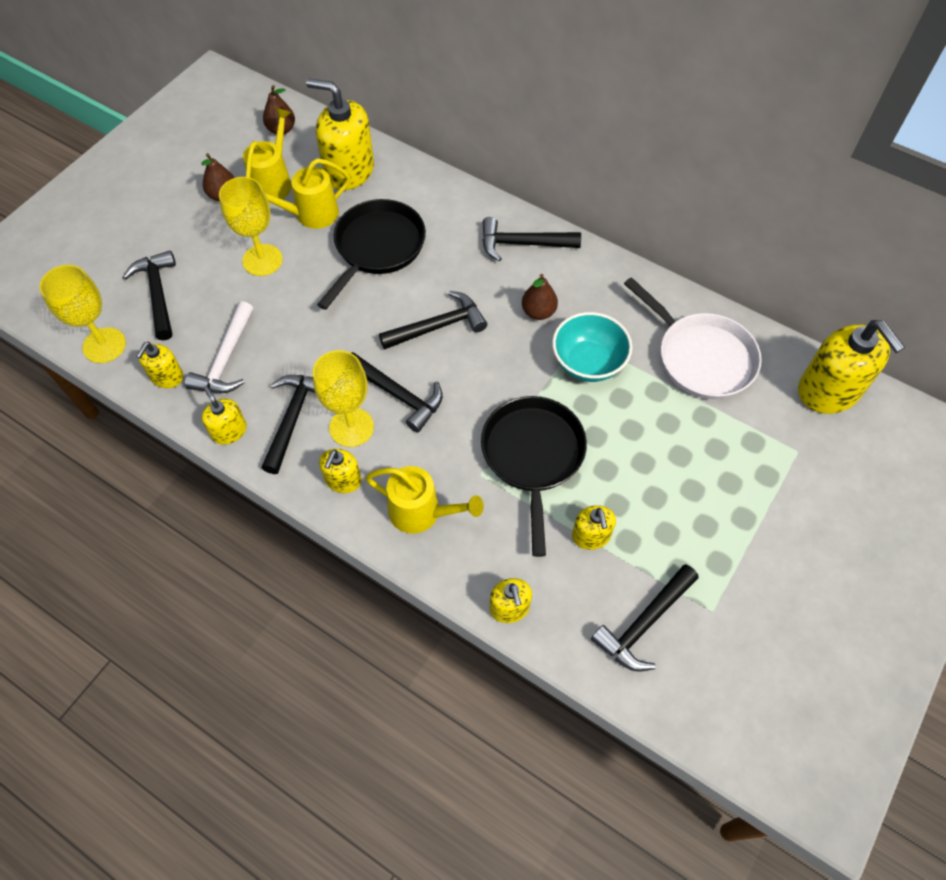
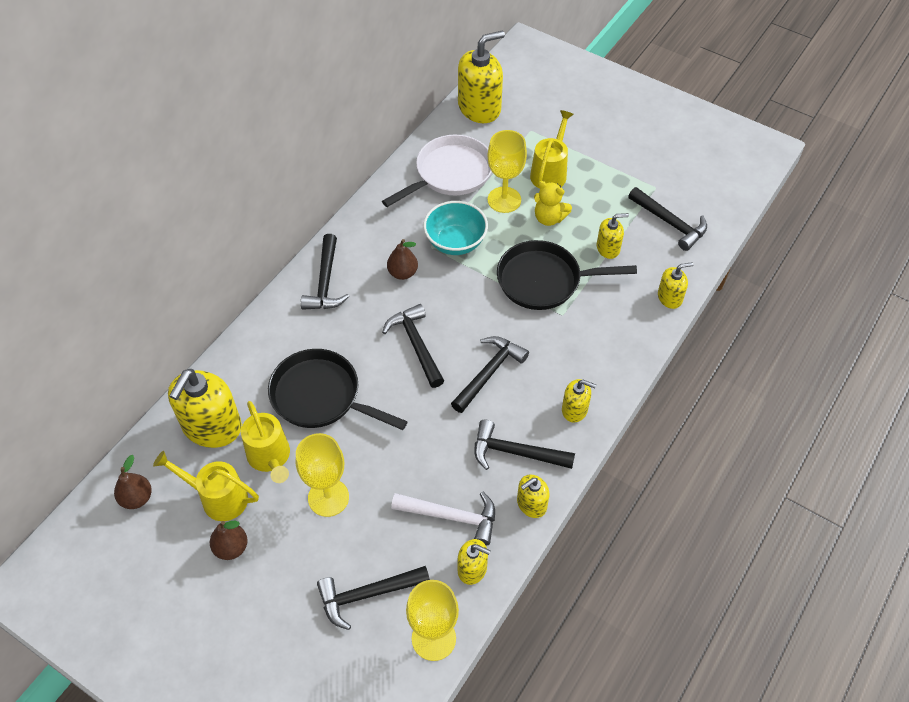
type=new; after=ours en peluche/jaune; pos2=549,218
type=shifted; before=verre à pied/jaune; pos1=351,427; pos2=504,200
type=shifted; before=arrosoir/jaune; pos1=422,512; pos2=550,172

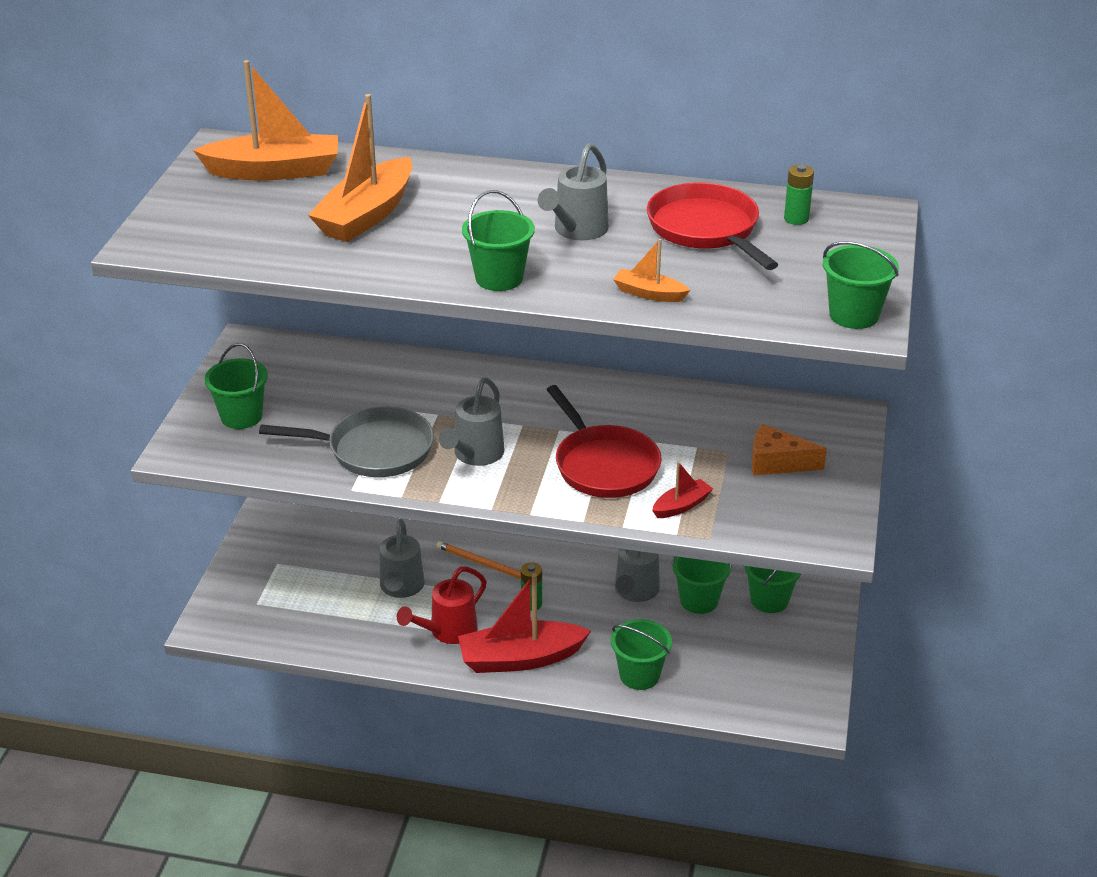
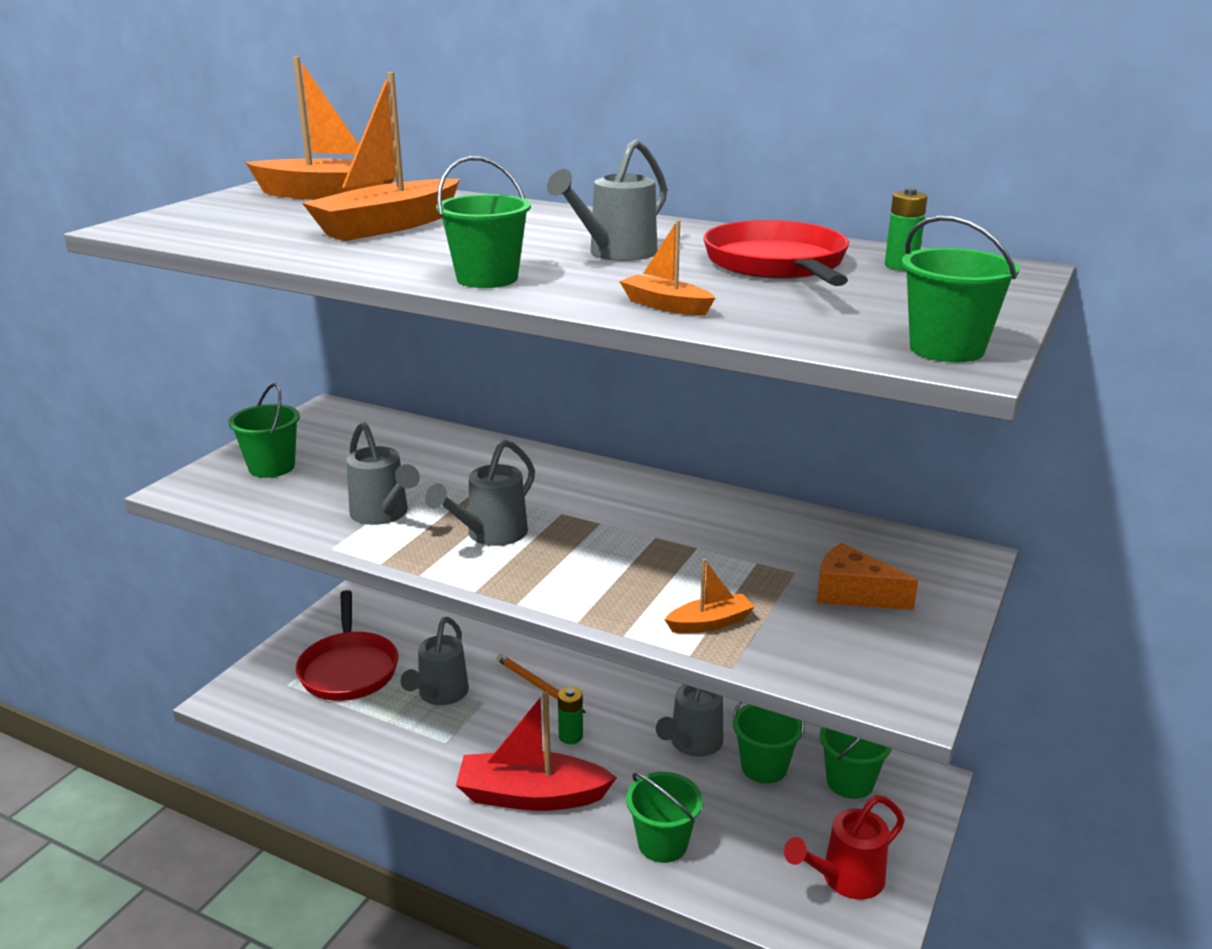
type=shifted; before=arrosoir/rouge; pos1=448,631; pos2=845,879
type=shifted; before=poêle/rouge; pos1=603,465; pos2=349,669
type=swapped; before=poêle/gris; after=arrosoir/gris; pos1=373,450; pos2=383,514
type=repainted; before=bateau/rouge; after=bateau/orange; pos1=681,506; pos2=710,623

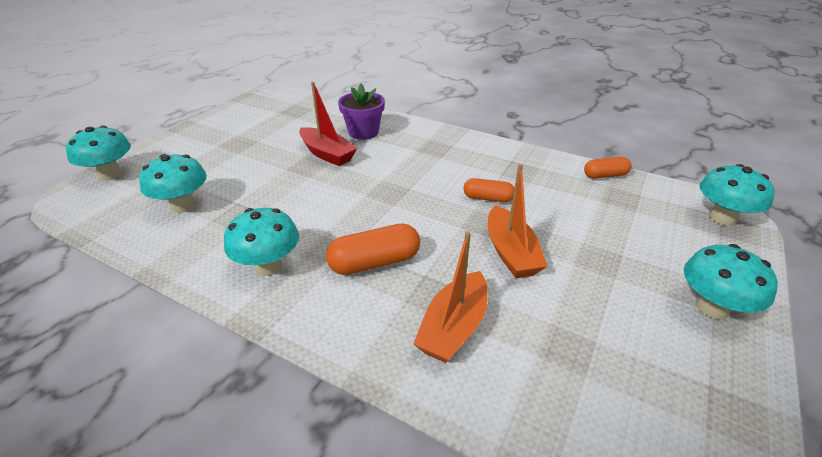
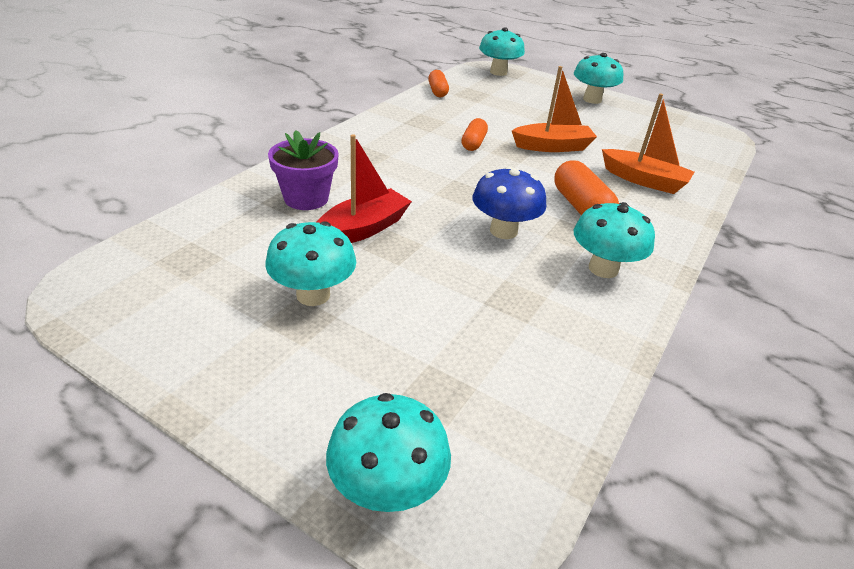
type=new; after=champignon/bleu; pos2=503,231
type=shifted; before=champignon/turquoise; pos1=183,205; pos2=313,295

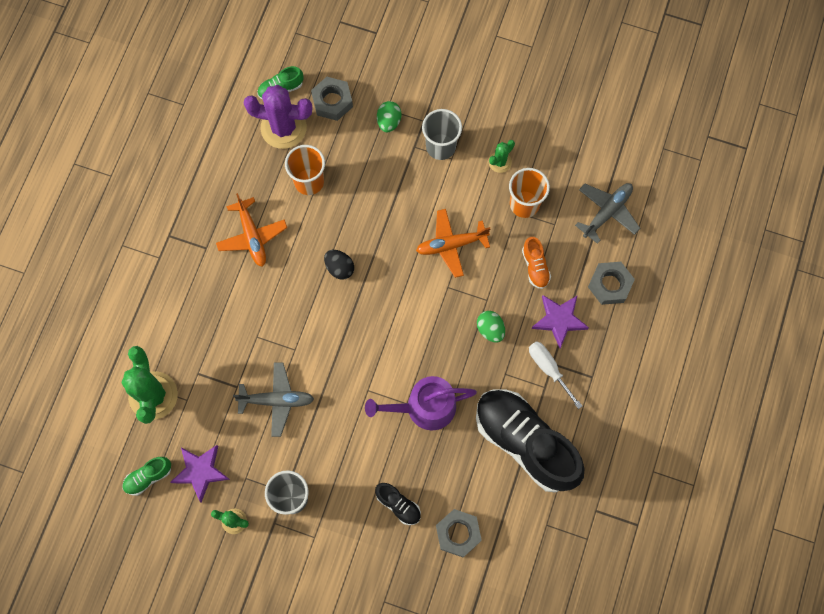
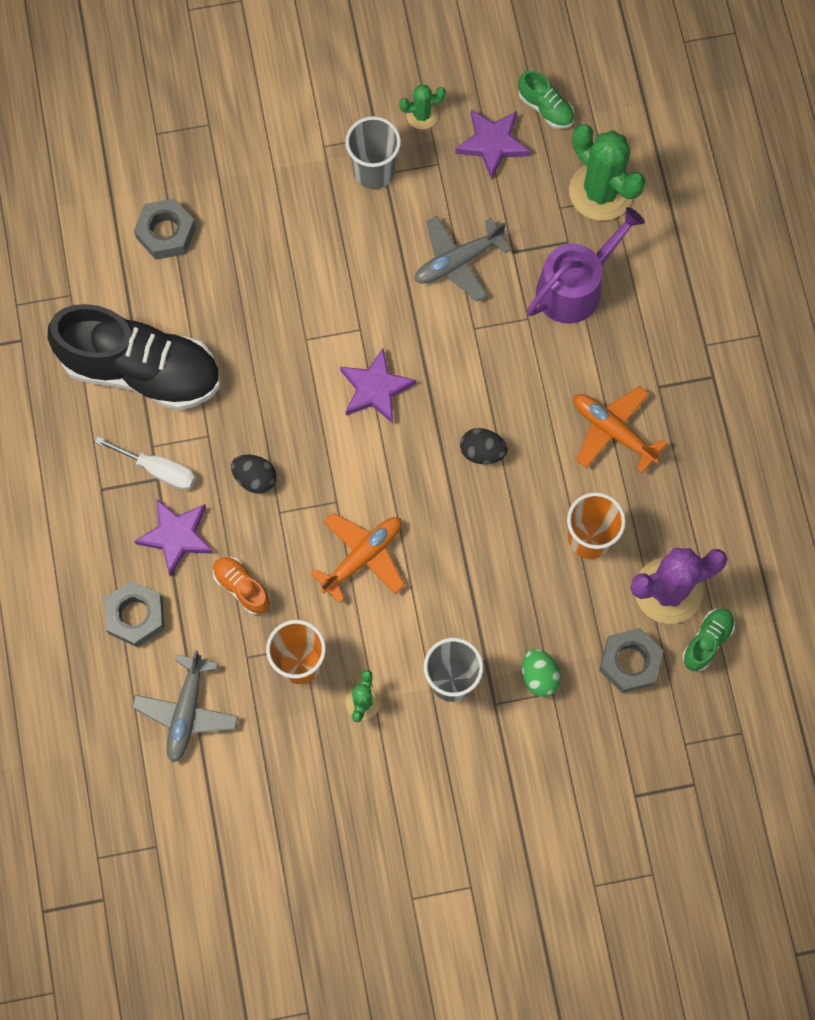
type=gone; before=chaussure/noir; pos1=398,505
type=new; after=étoile/violet; pos2=375,389
type=shifted; before=arrosoir/violet; pos1=424,407; pos2=575,287
type=repainted; before=œuf/vert; after=œuf/noir; pos1=490,329; pos2=255,478
type=rotated; before=chaussure/vert; pos1=148,477; pos2=545,108; turn=105

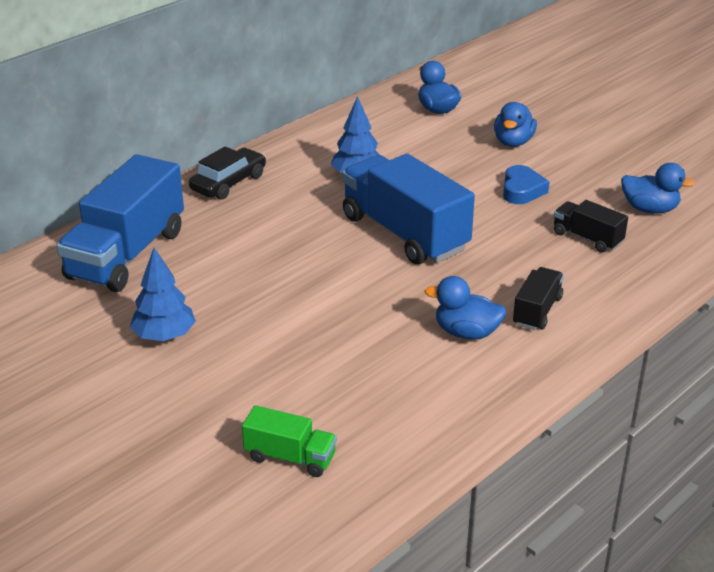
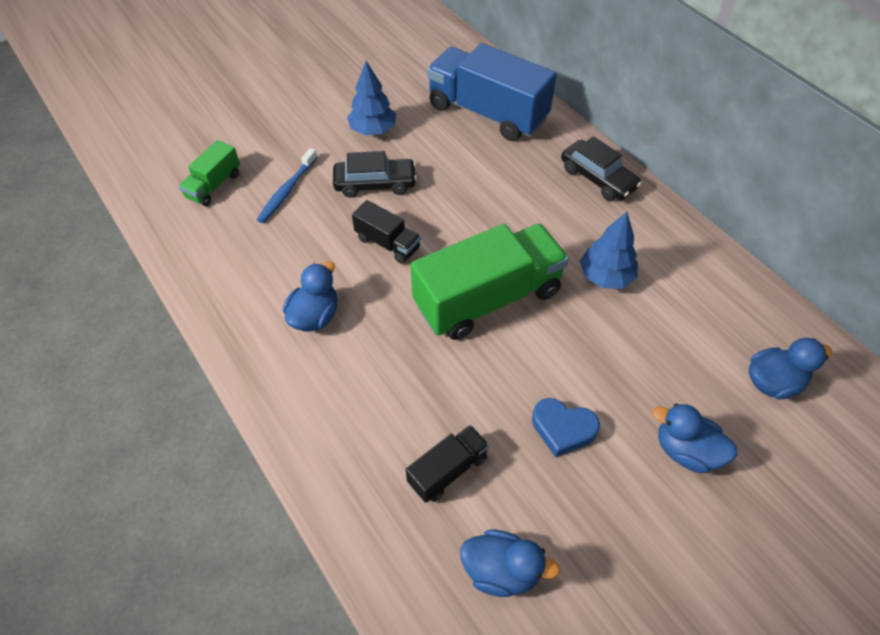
type=new; after=brosse à dents/bleu; pos2=287,191
type=new; after=voiture/noir; pos2=375,184
type=shifted; before=camion/noir; pos1=537,311; pos2=387,243
type=repainted; before=camion/bleu; after=camion/vert; pos1=404,233; pos2=488,298
type=rotated; before=canard/bleu; pos1=649,209; pos2=501,570; turn=-105

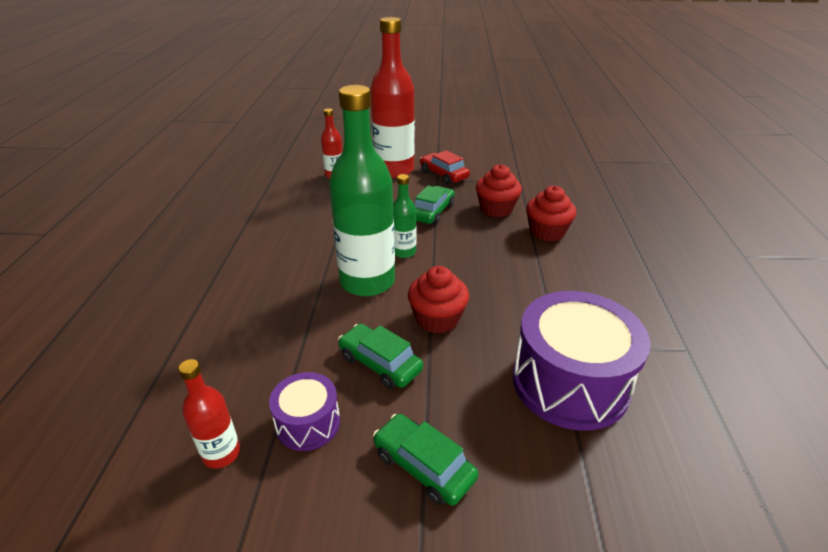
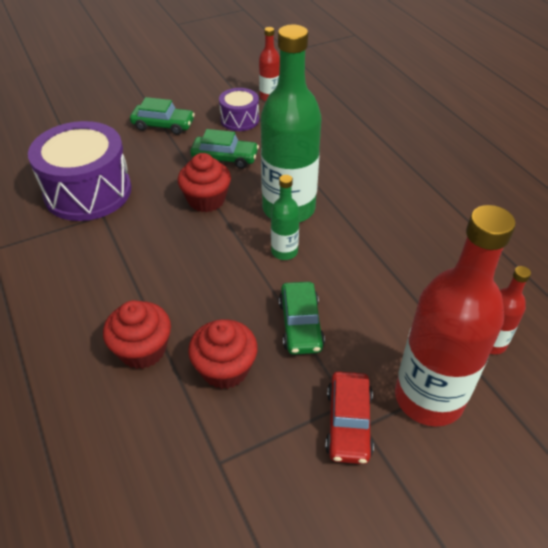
type=rotated; before=voiture/rouge; pos1=444,174; pos2=348,423; turn=75

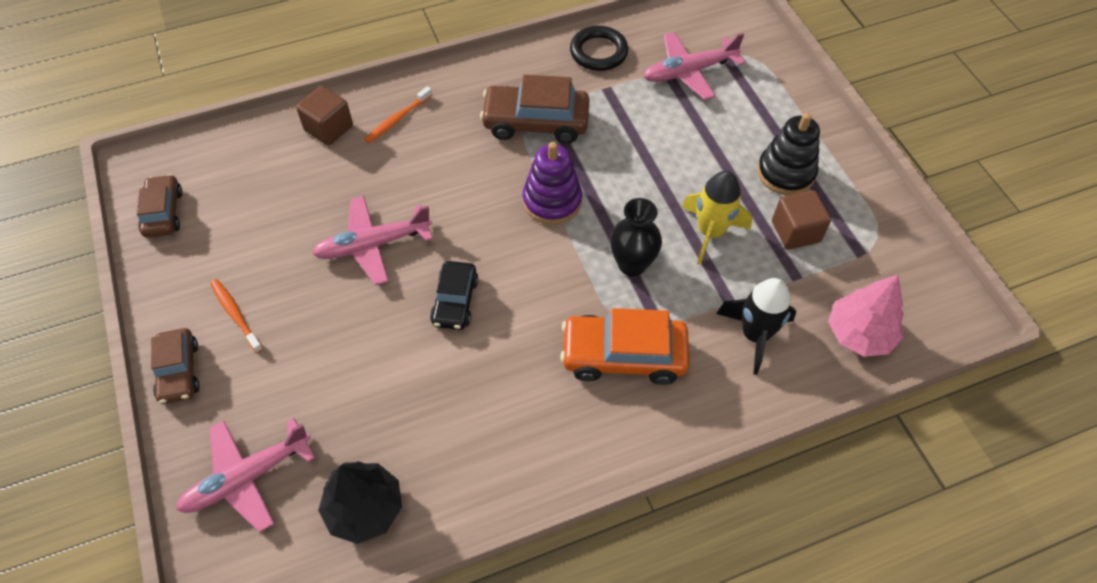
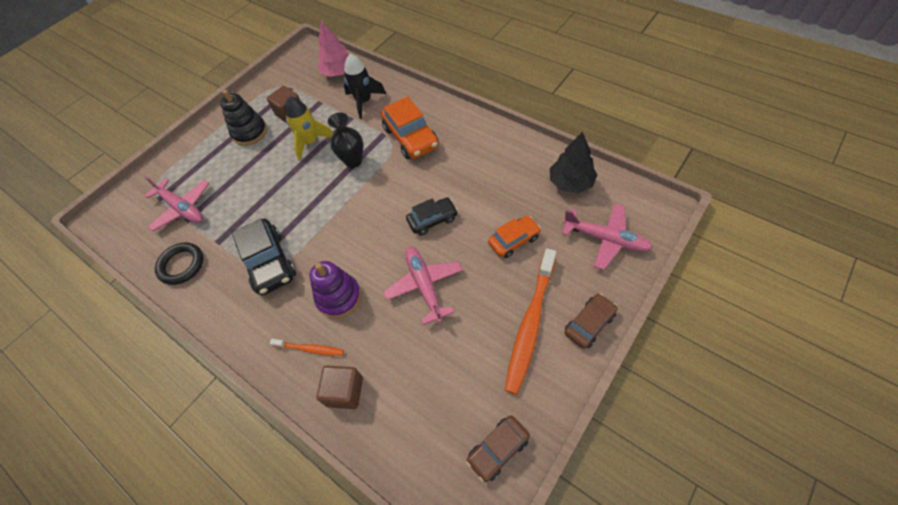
type=new; after=voiture/orange; pos2=514,240
type=shifted; before=jouet à empiler/violet; pos1=552,201; pos2=339,297
type=repainted; before=voiture/marron; after=voiture/noir; pos1=535,122; pos2=269,262
type=rotated; before=avion/rose; pos1=373,245; pos2=425,286; turn=-150
type=scaled; before=brosse à dents/orange; pos1=236,314; pos2=530,324; scale=2.02

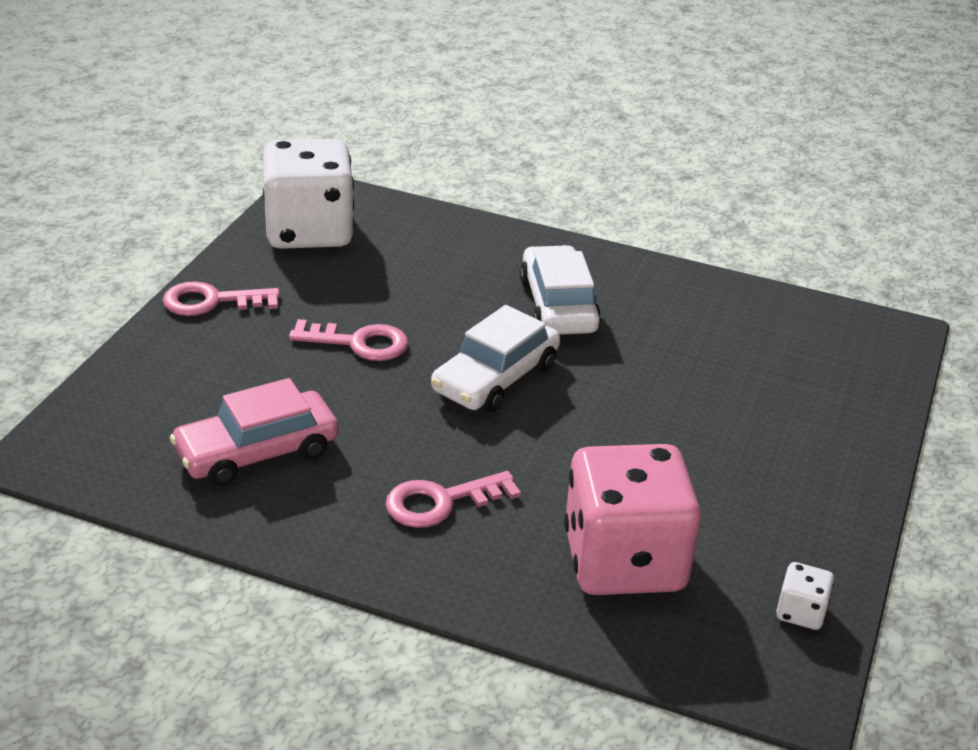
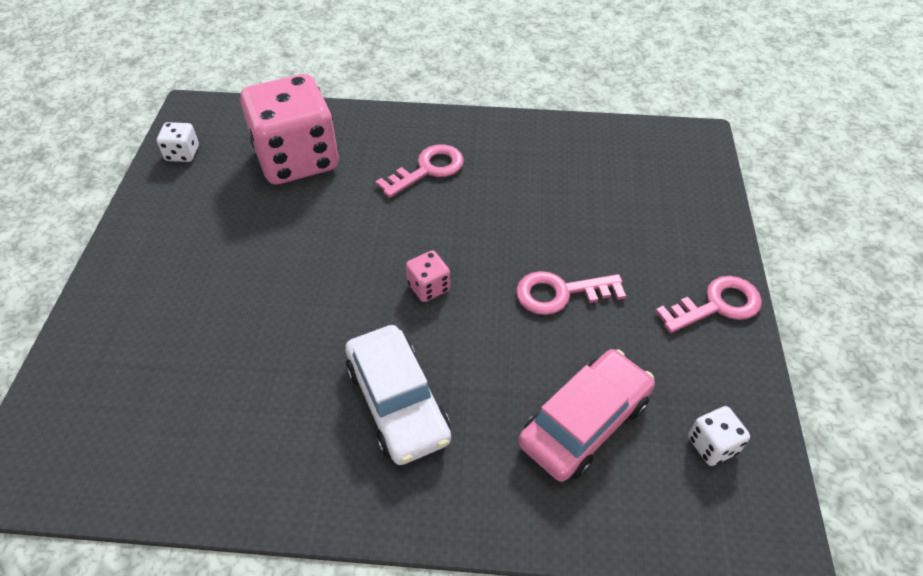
type=shifted; before=voiture/rose; pos1=257,452; pos2=585,422
type=swapped; before=voiture/blanc; after=dé/rose; pos1=495,378; pos2=428,287
type=scaled; before=dé/blanc; pos1=309,231; pos2=712,445; scale=0.4

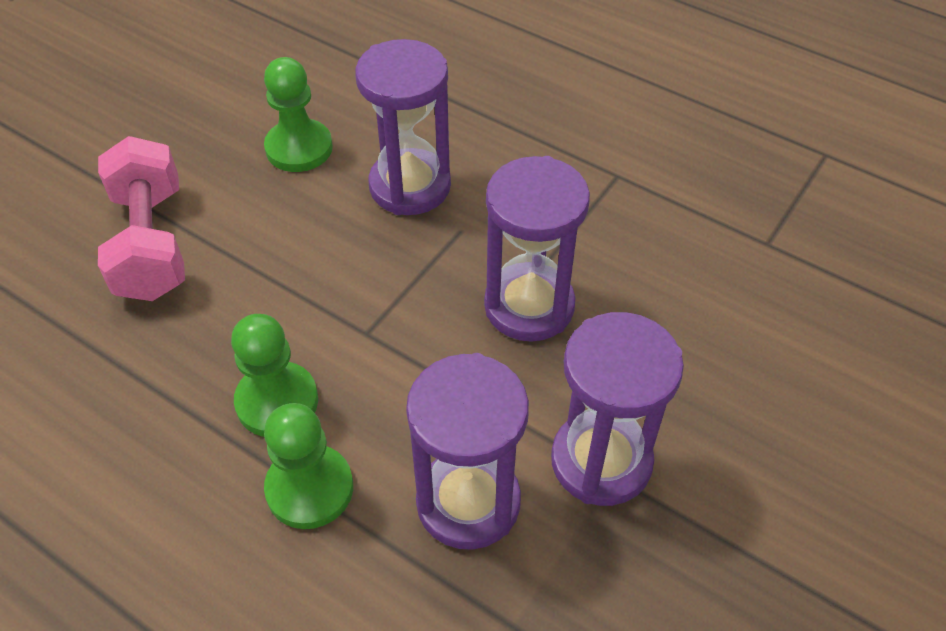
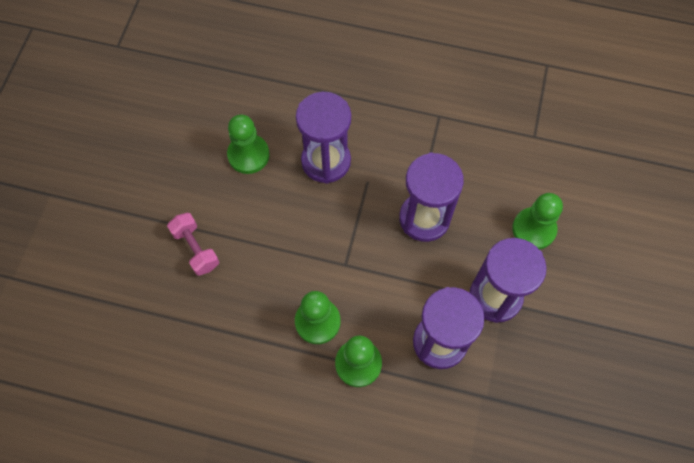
type=new; after=pion/vert; pos2=534,229
type=scaled; before=haltère/rose; pos1=151,243; pos2=196,249; scale=0.62

